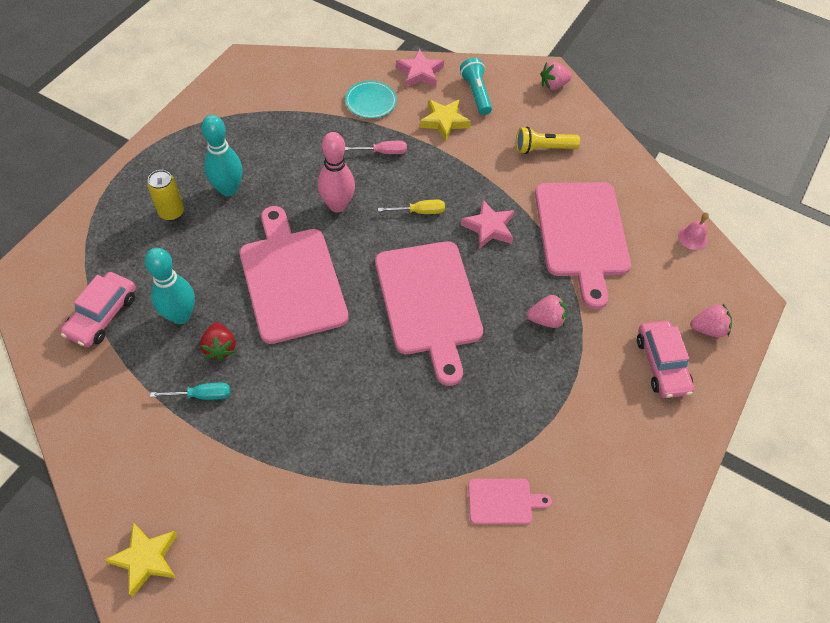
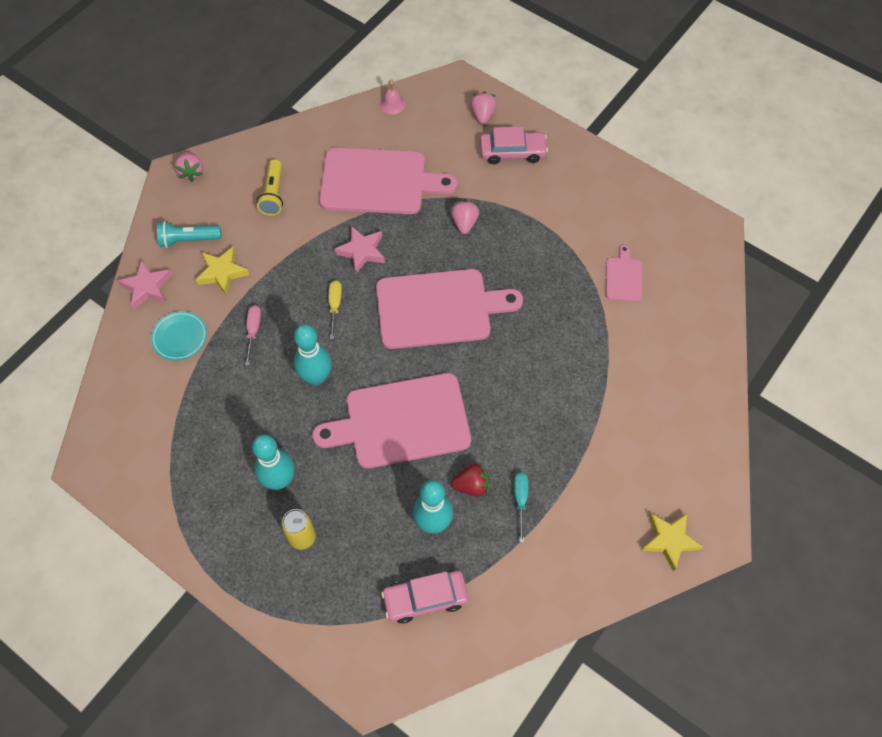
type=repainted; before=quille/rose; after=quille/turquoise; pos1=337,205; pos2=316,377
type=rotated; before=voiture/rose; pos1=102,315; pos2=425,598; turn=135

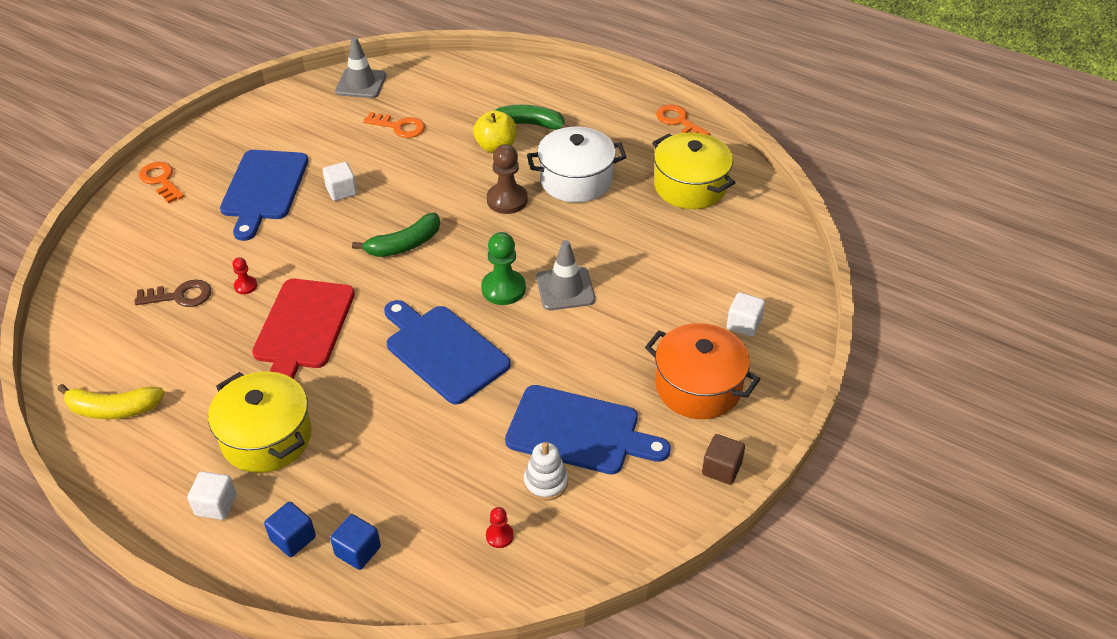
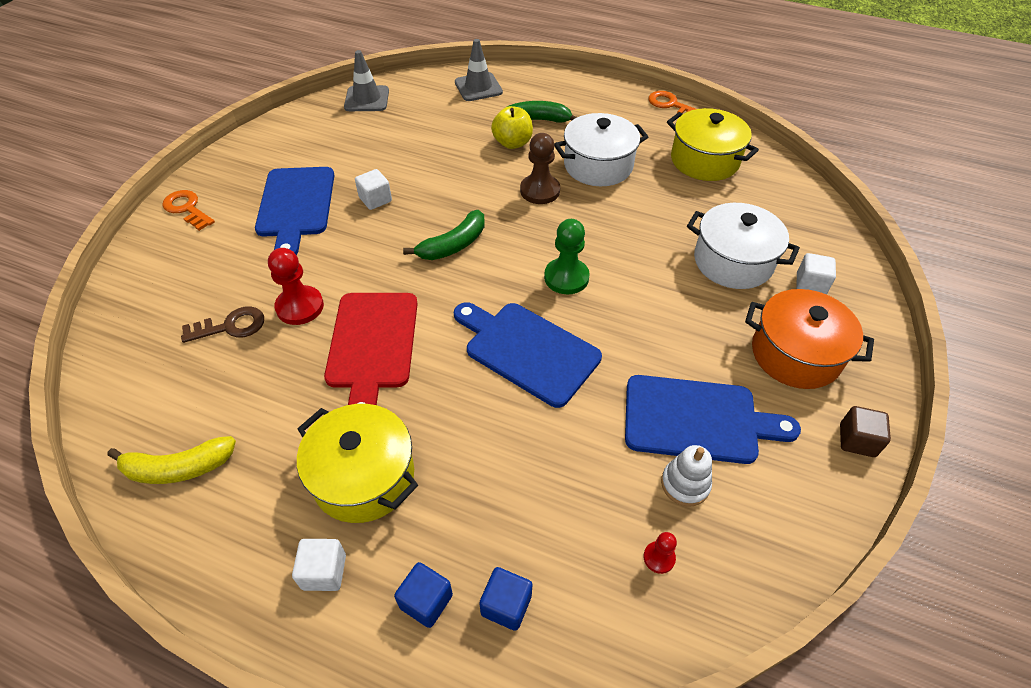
type=gone; before=clé/orange; pos1=399,127
type=new; after=marmite/blanc; pos2=733,262
type=shifted; before=cône de chantier/gris; pos1=565,289; pos2=478,87
type=scaled; before=pion/rouge; pos1=245,286; pos2=300,307; scale=1.94

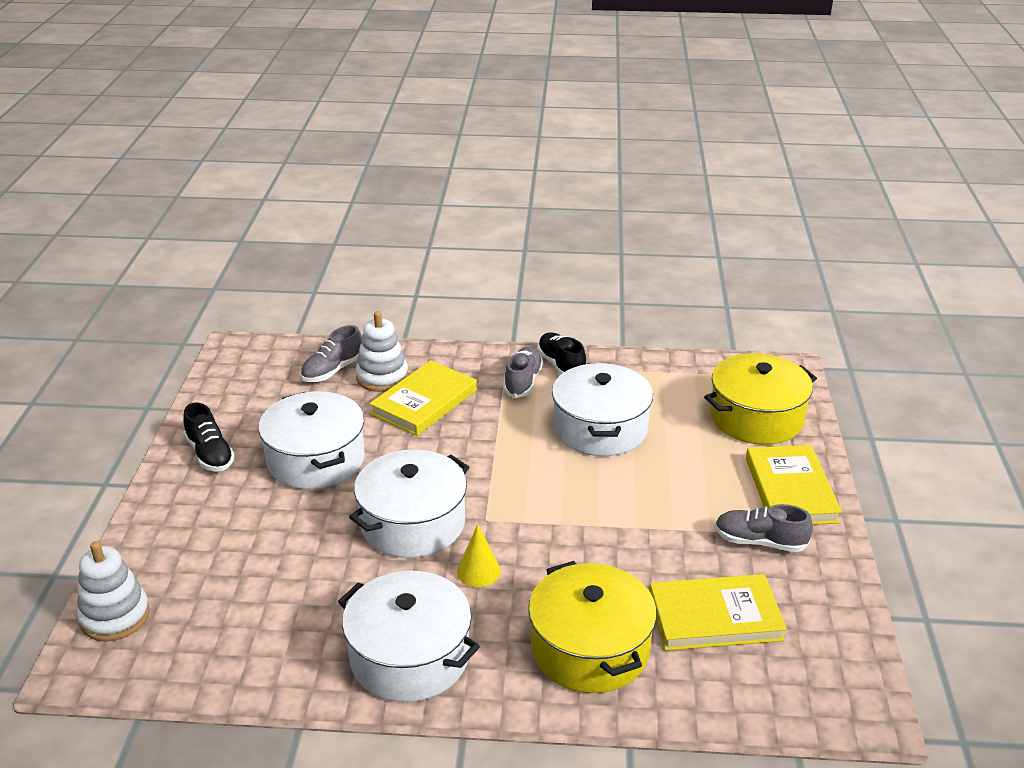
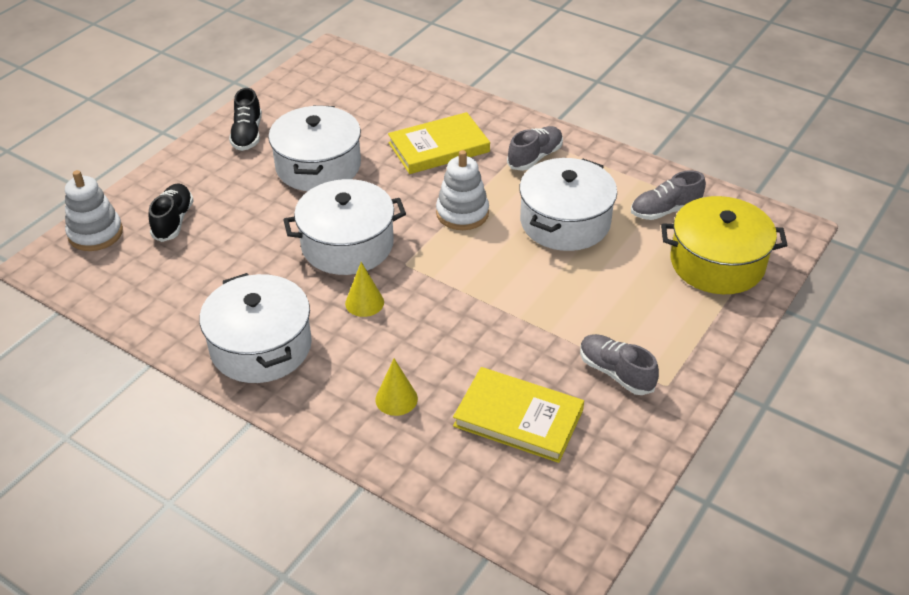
type=gone; before=livre/jaune; pos1=790,490
type=shifted; before=chaussure/gris; pos1=332,370; pos2=665,210
type=shifted; before=jouet à empiler/blanc; pos1=382,377; pos2=462,213
type=shifted; before=chaussure/noir; pos1=561,365; pos2=173,221
type=swapped; before=marmite/jaune; after=cône/jaune; pos1=590,649; pos2=396,399

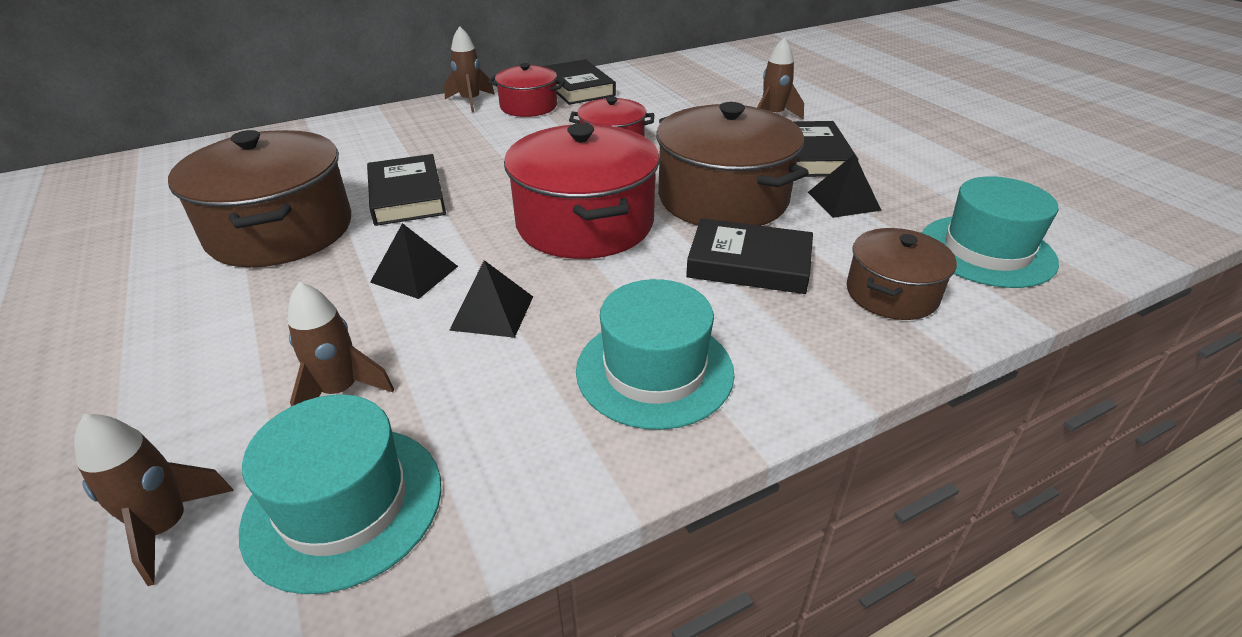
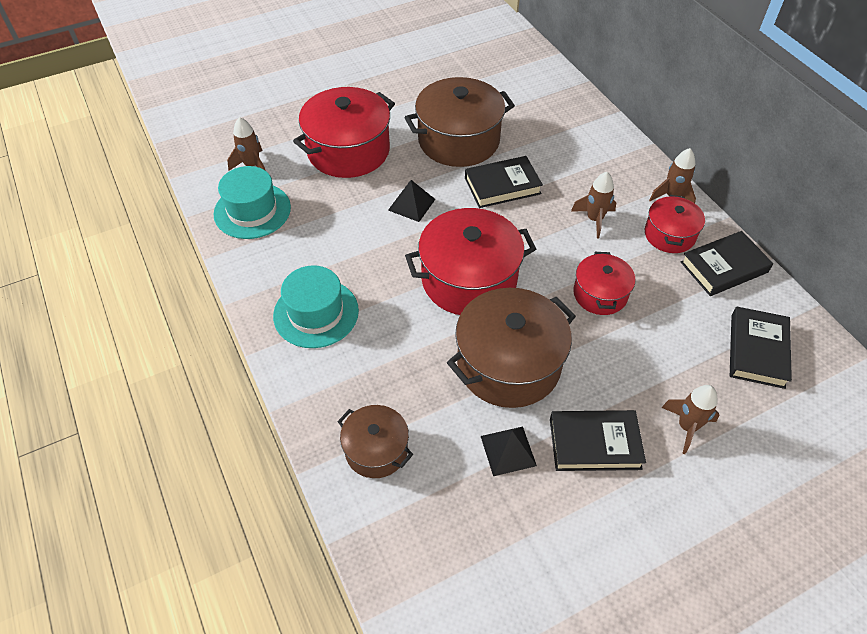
type=gone; before=pyramide/noir; pos1=492,312
type=gone; before=chapeau/turquoise; pos1=987,251
type=new; after=marmite/rouge; pos2=348,150
type=shifted; before=fusée/marron; pos1=340,391; pos2=594,219
type=shifted; before=livre/noir; pos1=749,264; pos2=757,350

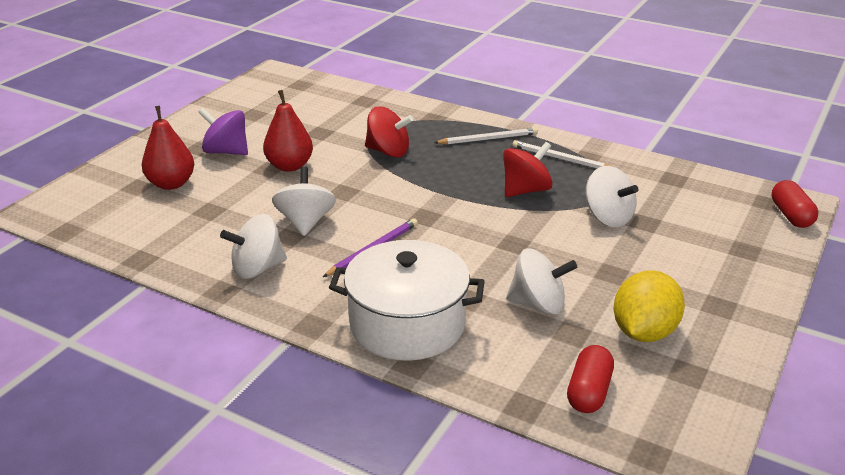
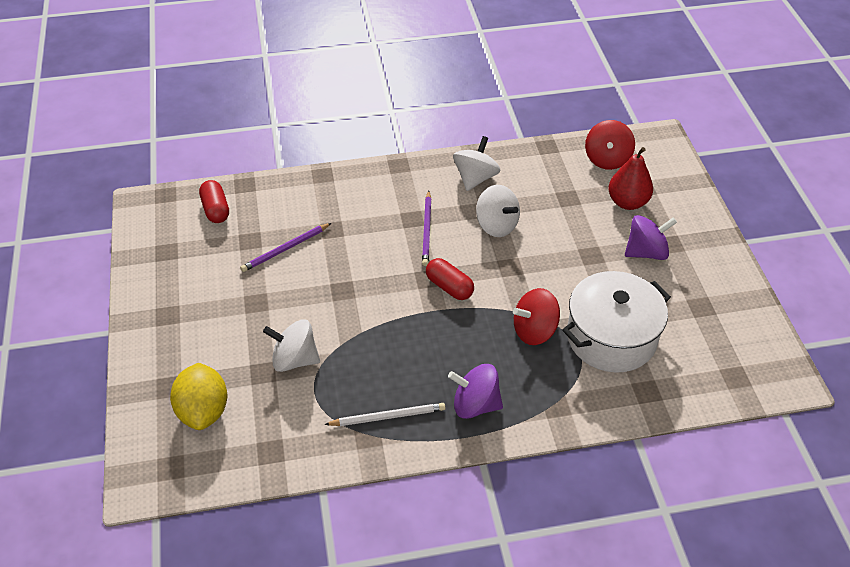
type=gone; before=poire/rouge; pos1=289,166
type=shifted; before=marmite/blanc; pos1=407,324; pos2=611,337
type=shifted; before=toupie/rouge; pos1=525,190; pos2=607,159
type=shifted; before=citron/jaune; pos1=644,332; pos2=203,411
type=shifted; before=gélule/rouge; pos1=791,215; pos2=449,287
type=swapped; before=crayon/blanc; after=toupie/violet; pos1=488,139; pos2=475,405
type=swapped; before=toupie/blanc; after=crayon/violet; pos1=538,304; pos2=285,249

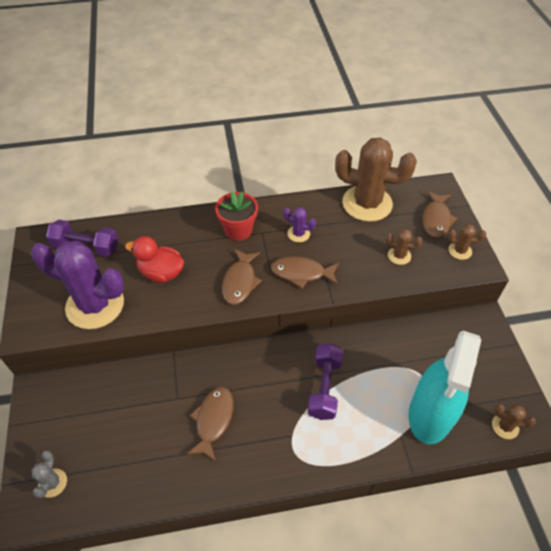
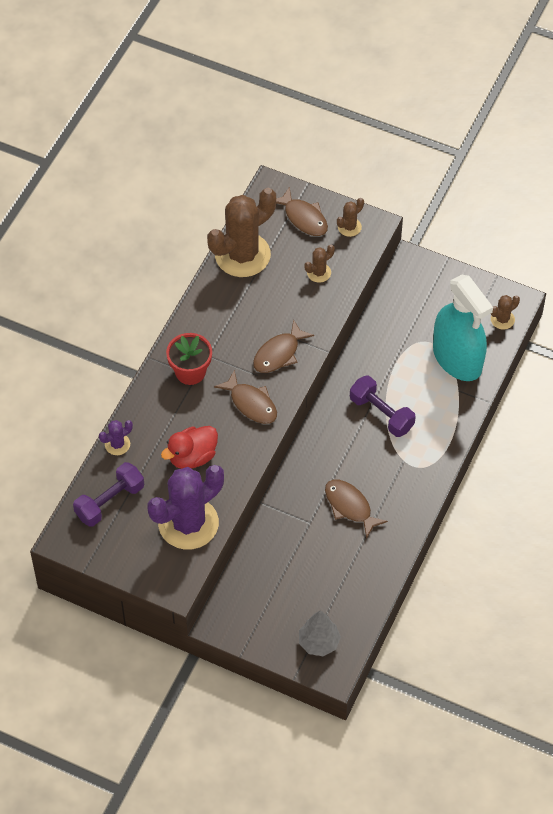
type=shifted; before=cactus/violet; pos1=298,234; pos2=117,444
type=swapped; before=cactus/gris; after=arbre/gris; pos1=52,483; pos2=319,642

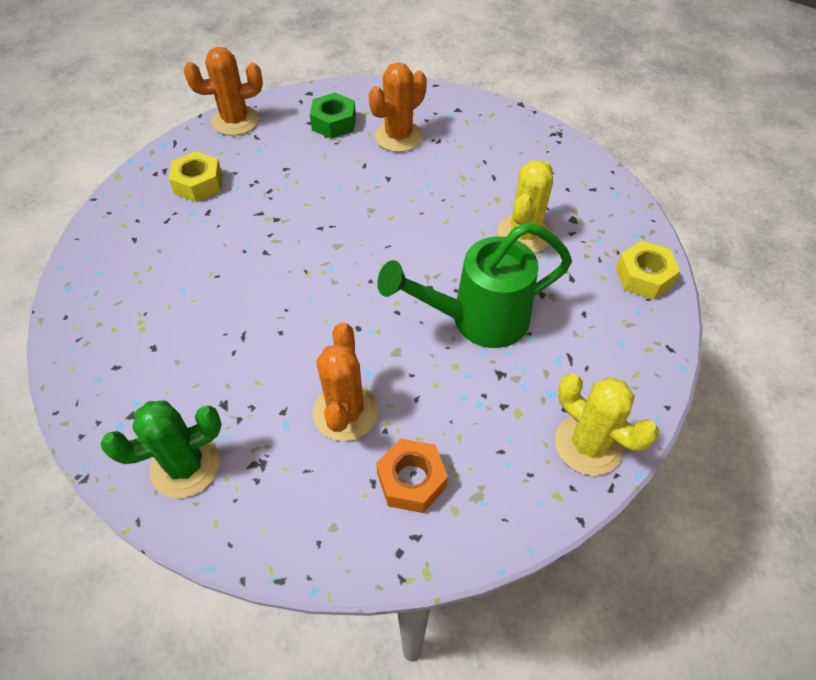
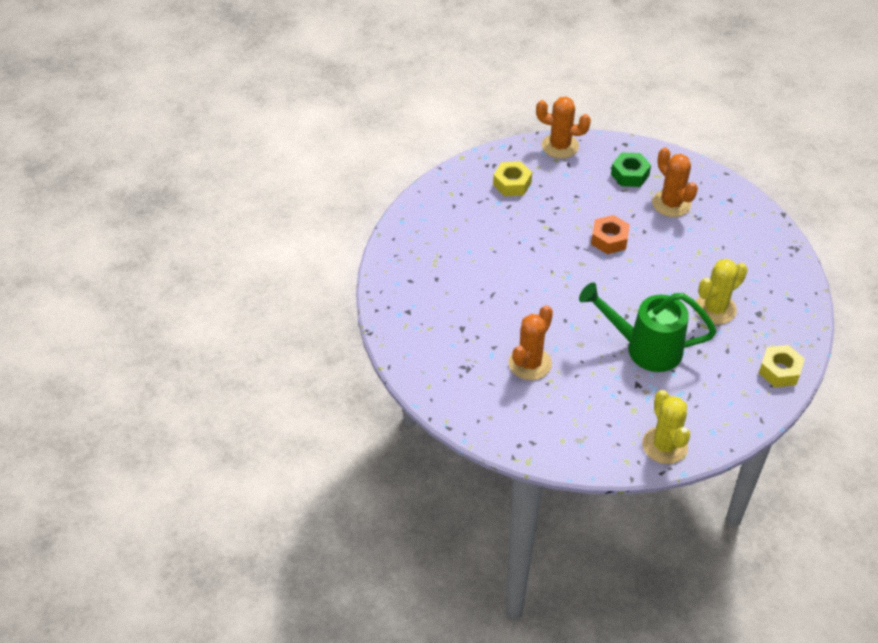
type=gone; before=cactus/vert; pos1=185,466
type=shifted; before=écrou/orange; pos1=411,480; pos2=609,239
type=rotated; before=cactus/orange; pos1=398,136; pos2=671,203; turn=75

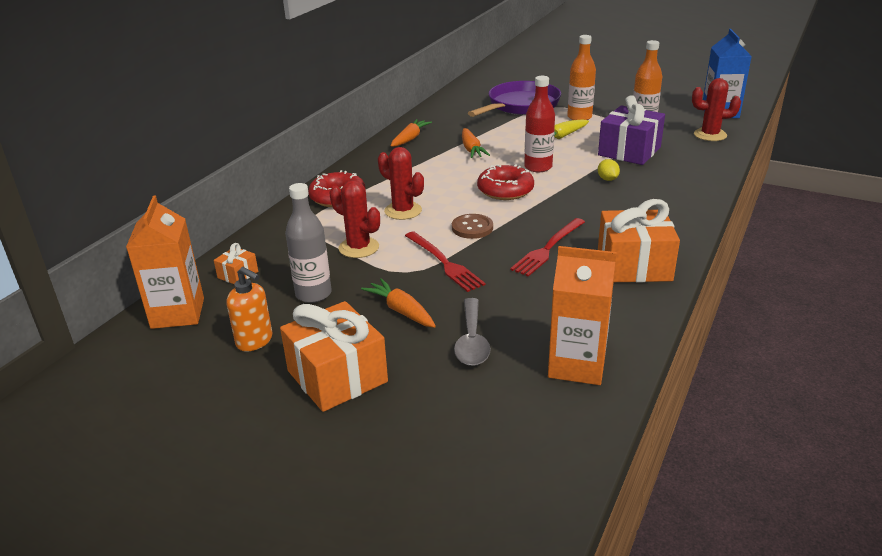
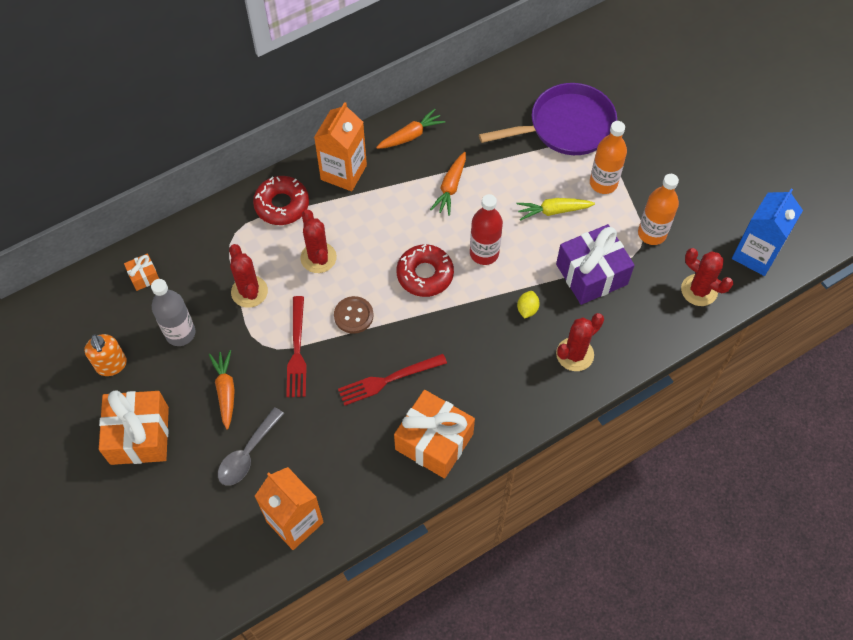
type=new; after=cactus/rouge; pos2=575,354
type=shifted; before=brique de lait/orange; pos1=178,313; pos2=343,172

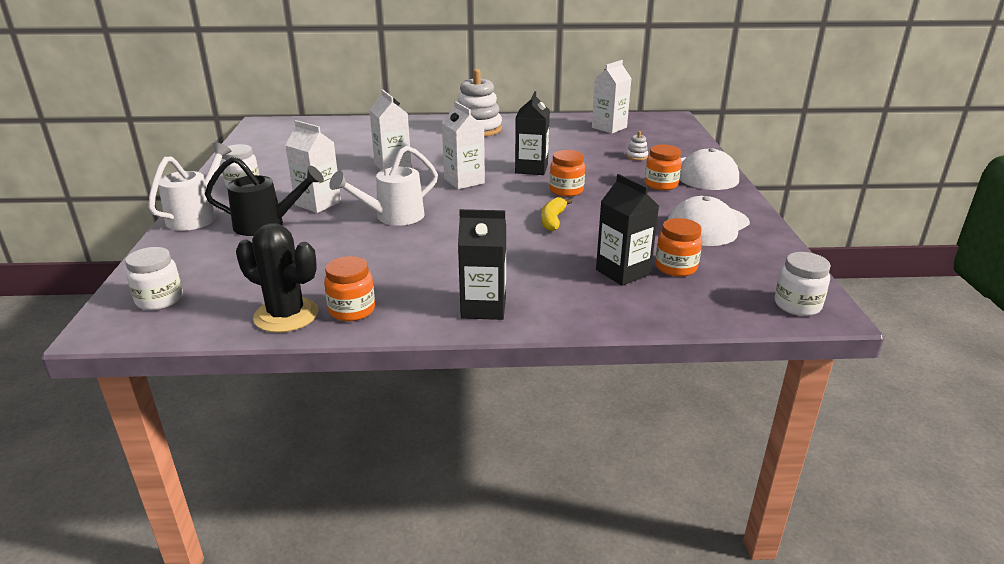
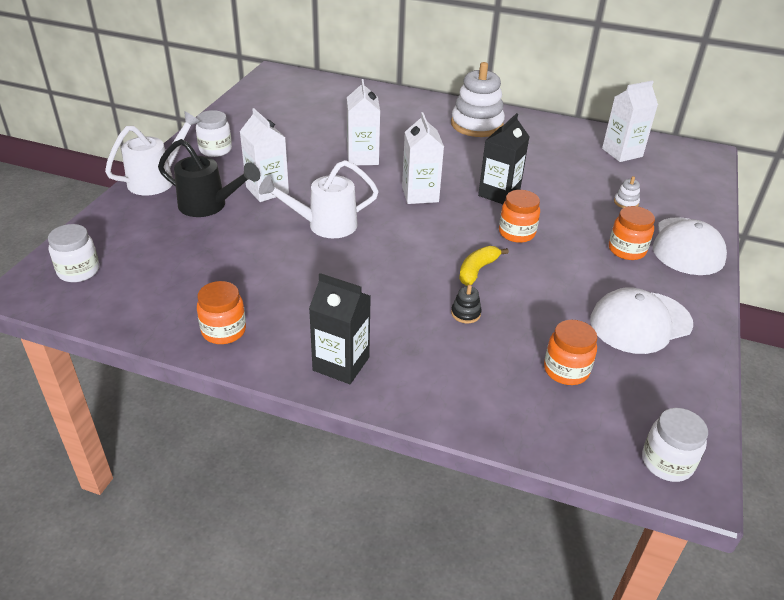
type=gone; before=cactus/noir; pos1=286,315
type=gone; before=brique de lait/noir; pos1=623,272
type=new; after=jouet à empiler/noir; pos2=465,313

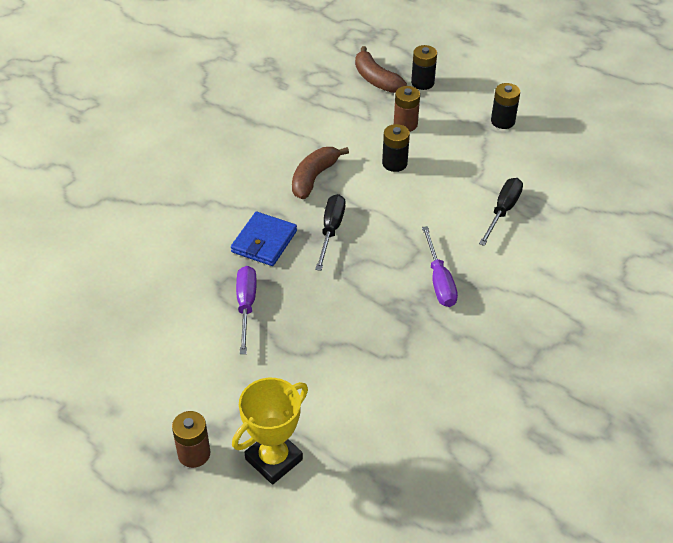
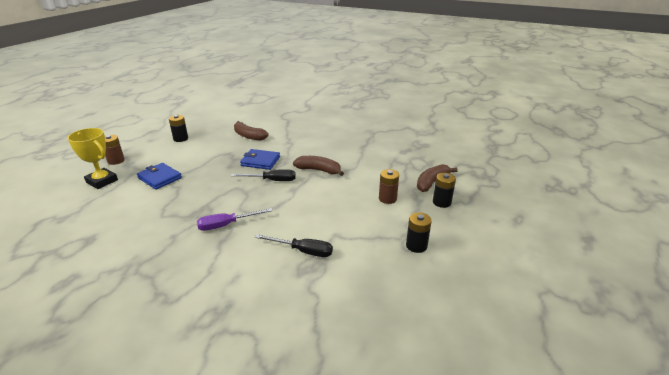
type=gone; before=tournevis/violet; pos1=246,306
type=new; after=portefeuille/bleu; pos2=160,178
type=new; after=banane/marron; pos2=249,136
type=shifted; before=pile/noir; pos1=394,163; pos2=181,139

